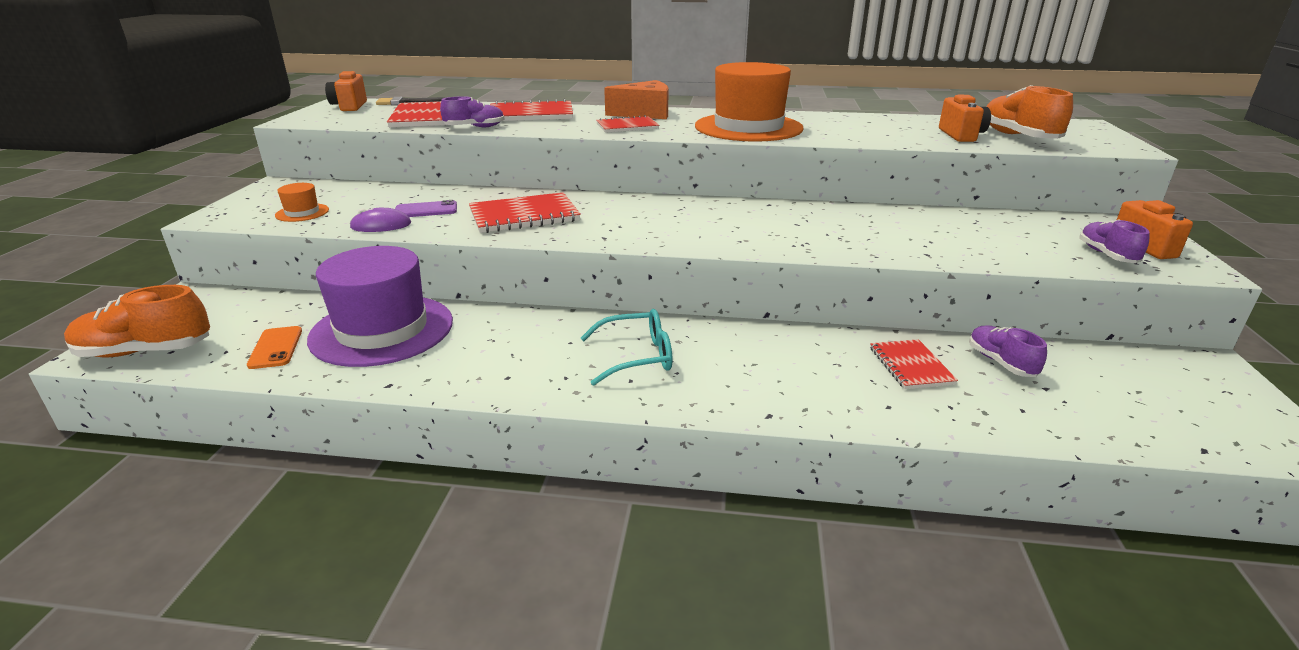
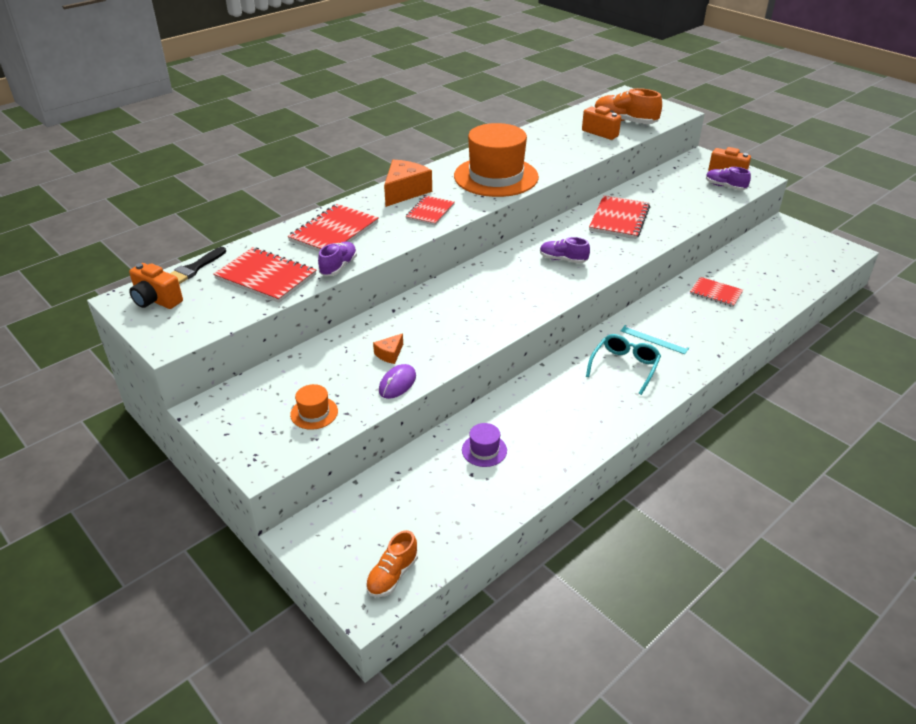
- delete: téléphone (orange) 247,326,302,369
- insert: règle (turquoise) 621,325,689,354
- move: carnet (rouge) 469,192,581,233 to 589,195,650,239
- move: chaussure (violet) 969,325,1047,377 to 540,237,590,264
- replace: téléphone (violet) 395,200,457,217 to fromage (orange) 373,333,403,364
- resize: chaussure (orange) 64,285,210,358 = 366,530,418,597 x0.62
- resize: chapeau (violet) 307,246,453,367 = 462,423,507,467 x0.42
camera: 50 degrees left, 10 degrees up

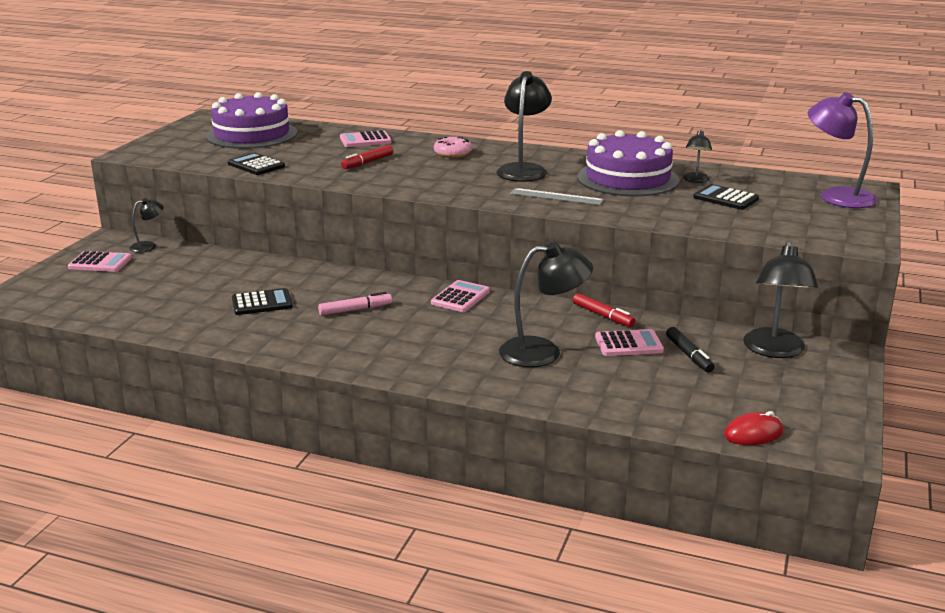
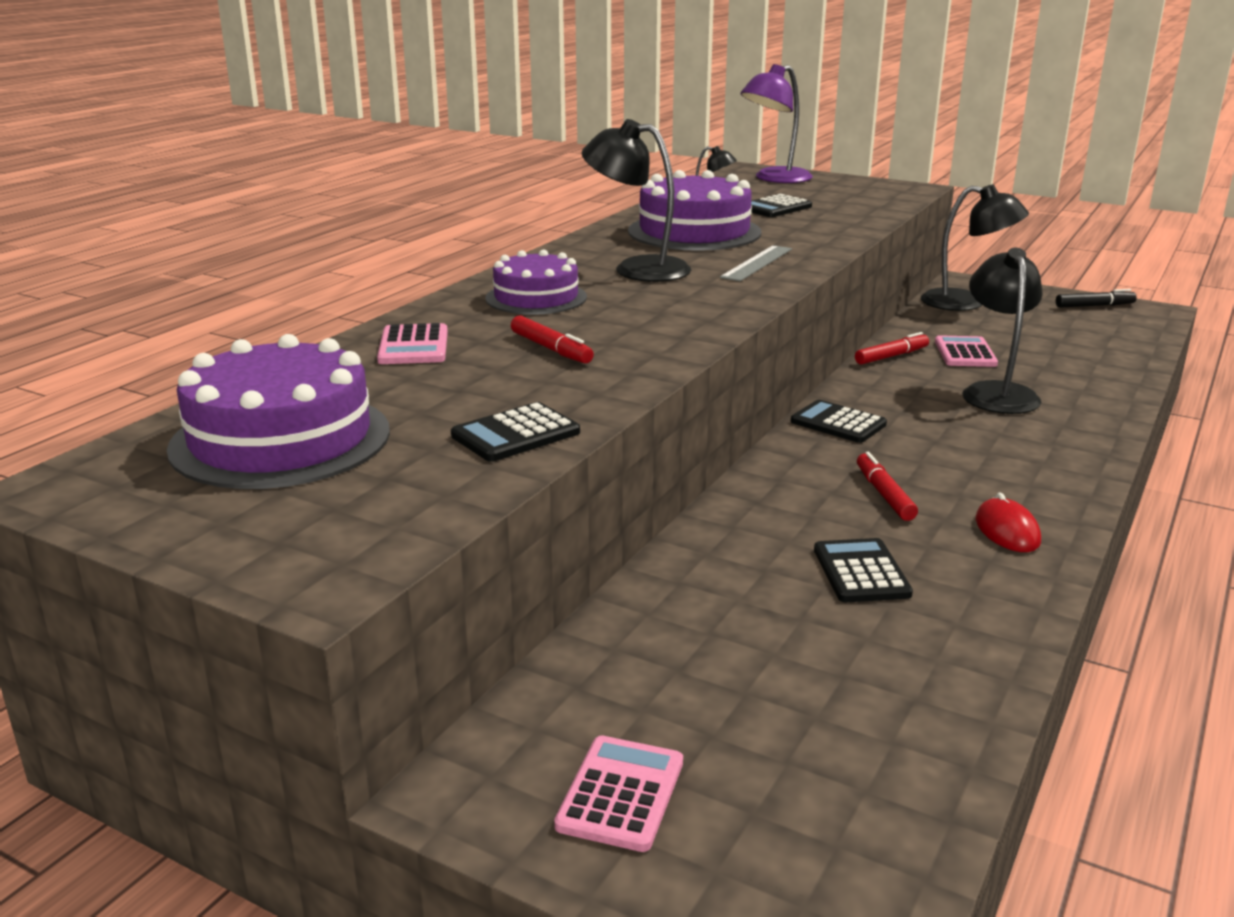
- delete: lampe (noir) 130,198,164,253
- move: feutre (noir) 666,327,715,373 to 1055,289,1137,308
- move: souris (rouge) 724,411,783,445 to 976,492,1041,552
- replace: beignet (rose) 434,137,472,158 to gâteau (violet) 485,249,587,315
- recolor: feutre (rose) 318,292,392,316 to feutre (rouge) 857,452,918,521
- recolor: calculatrice (rose) 431,280,490,312 to calculatrice (noir) 791,400,887,443
camera: 80 degrees left, 0 degrees up

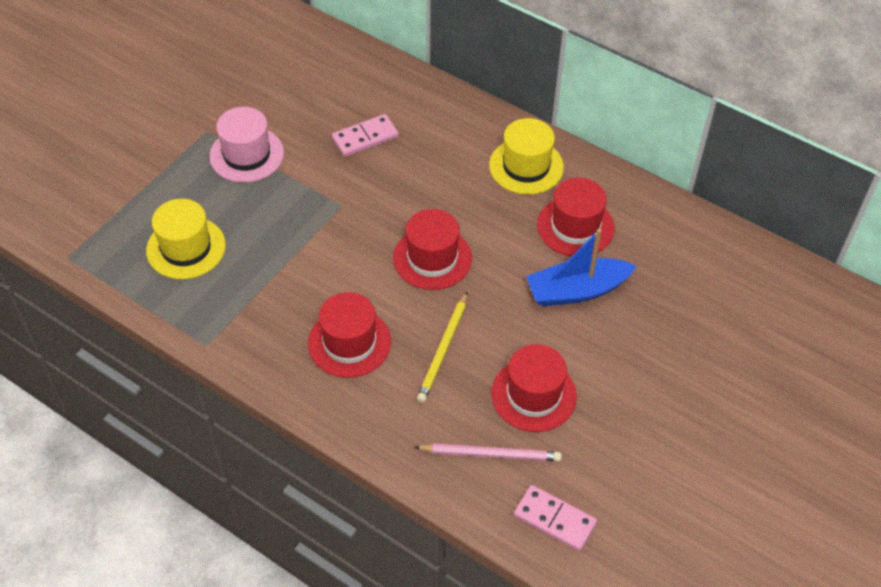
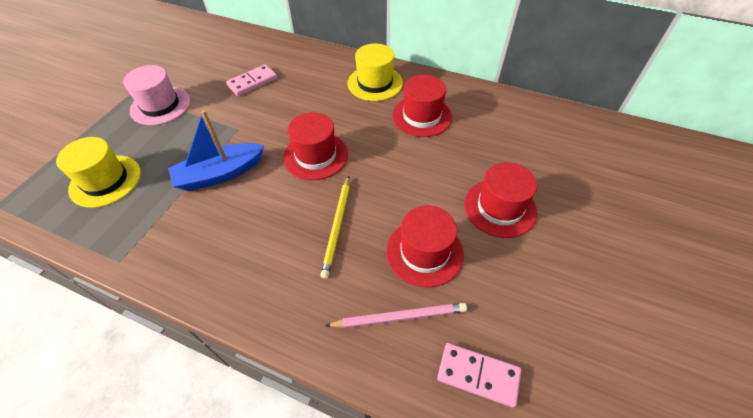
- move: chapeau (rouge) 308,292,391,378 to 464,162,537,238
- move: bateau (bleu) 526,229,636,307 to 168,110,264,191
camera: 10 degrees left, 0 degrees up

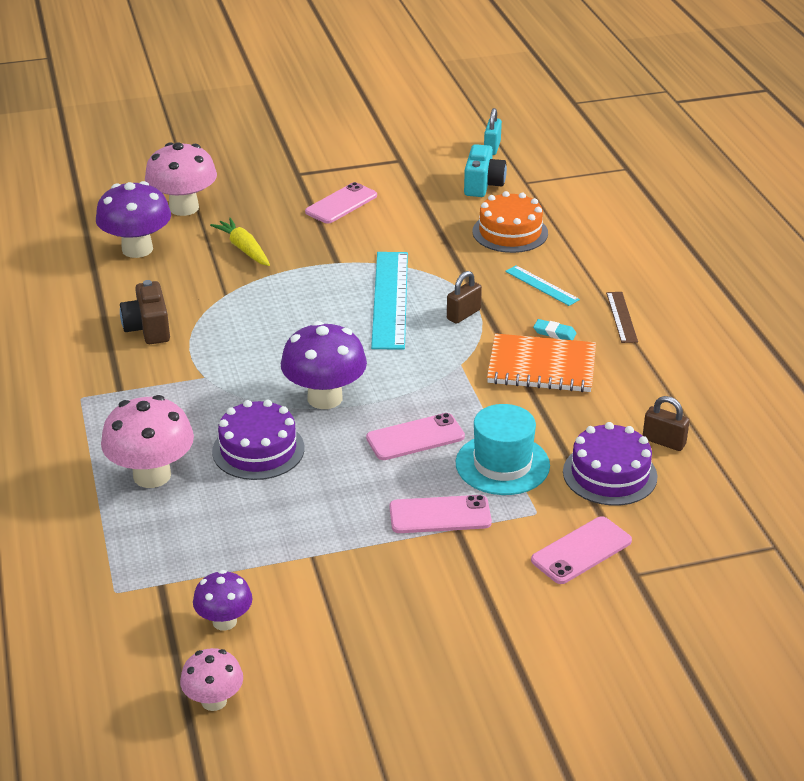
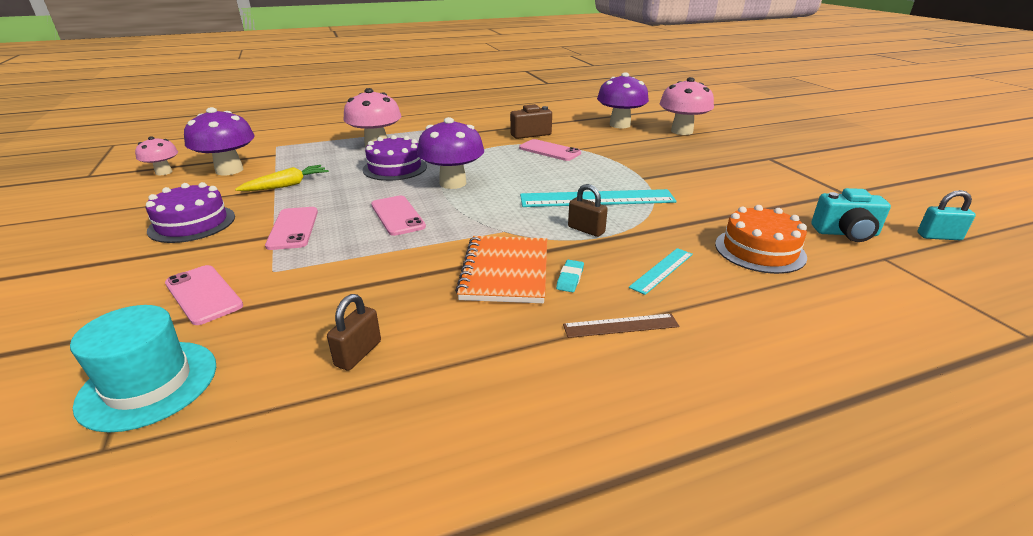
- move: carotte (jaune) 210,218,270,266 to 235,165,329,191
- move: téléphone (rose) 305,182,377,224 to 519,139,581,161
- move: chapeau (turquoise) 456,404,550,495 to 70,305,216,433
- move: gâteau (violet) 563,422,658,506 to 146,182,235,243
- resize: champignon (violet) 193,570,253,631 = 184,107,255,176 x1.72
camera: 85 degrees right, 5 degrees down

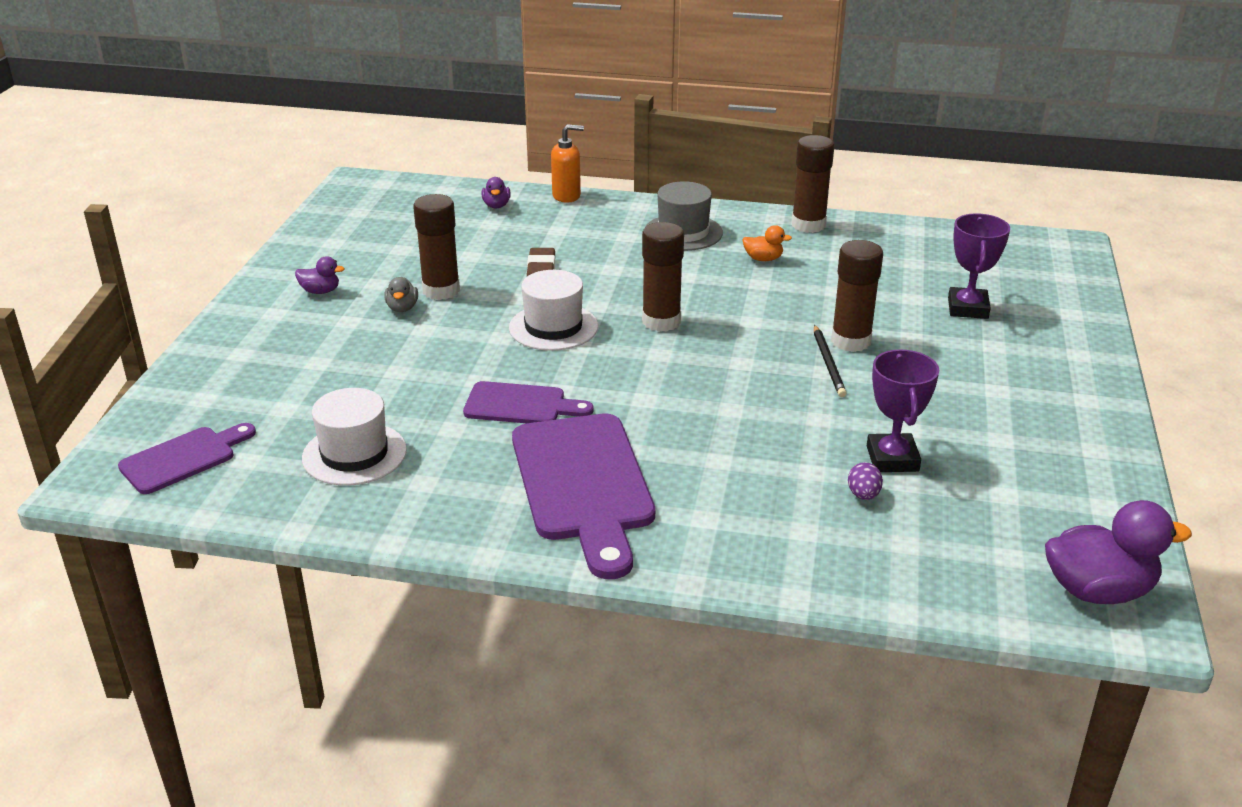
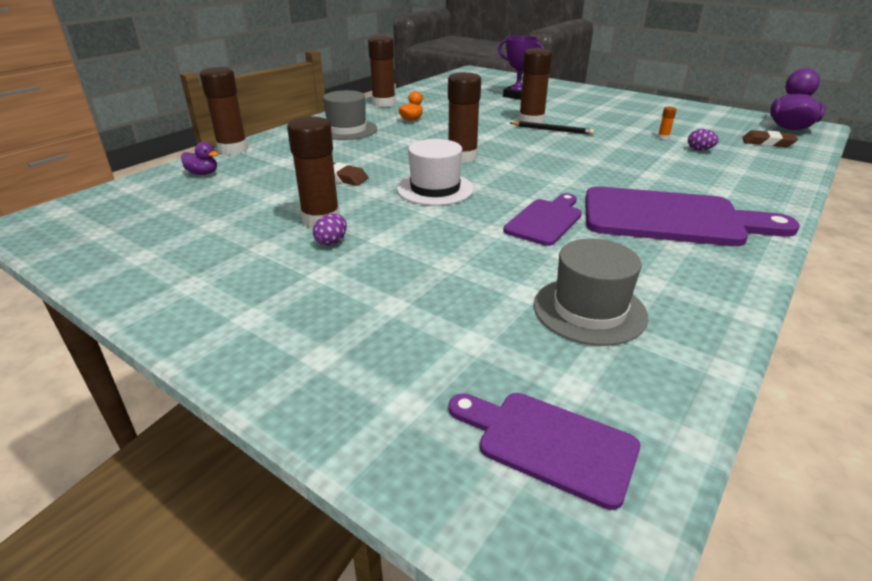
- delete: canard (violet) 295,256,345,294
- insert: gomme (marron) 742,130,798,147
- replace: canard (gris) 384,277,418,312 to œuf (violet) 313,214,347,246
- replace: distributeur de savon (orange) 551,124,584,203 to bâton de colle (marron) 200,67,248,155
- replace: trophée (violet) 867,350,939,472 to bâton de colle (orange) 658,107,677,140
- recolor: chapeau (blanc) 302,388,407,485 to chapeau (gris) 534,239,648,346
- rotate: planche à découper (violet) 118,423,256,494 = 448,393,640,510 45 degrees counterclockwise
camera: 65 degrees left, 0 degrees up

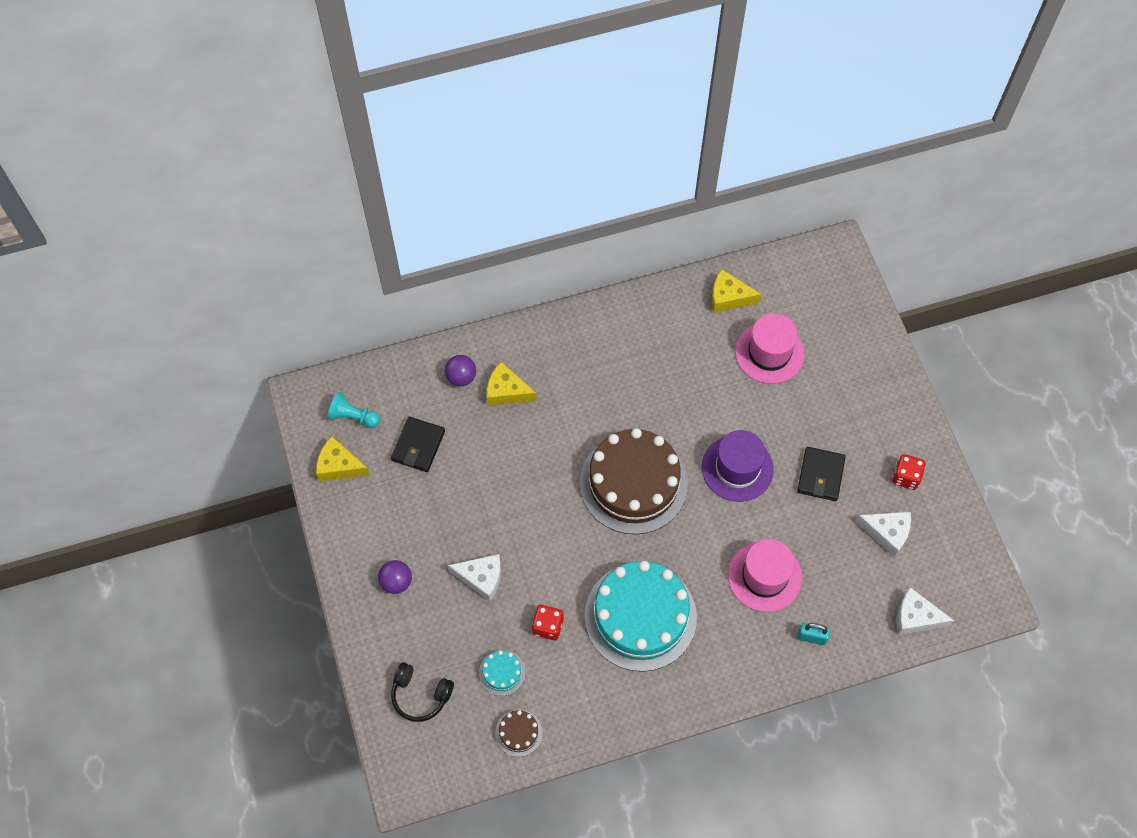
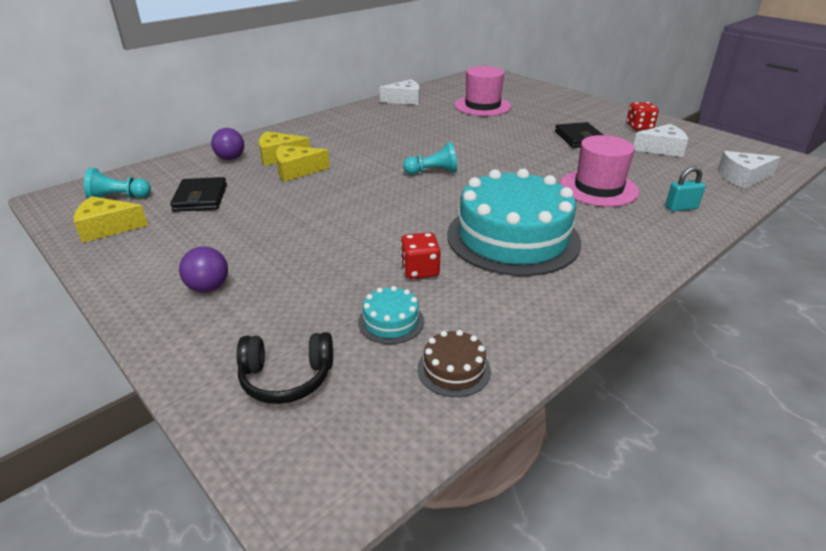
- delete: chapeau (violet) 702,430,774,502
- move: fromage (blanc) 448,554,501,602 to 380,79,420,105
- move: fromage (jaune) 712,269,762,313 to 276,145,330,182
- replace: gâteau (marron) 580,428,688,535 to pion (turquoise) 403,142,457,175
camera: 25 degrees left, 30 degrees down

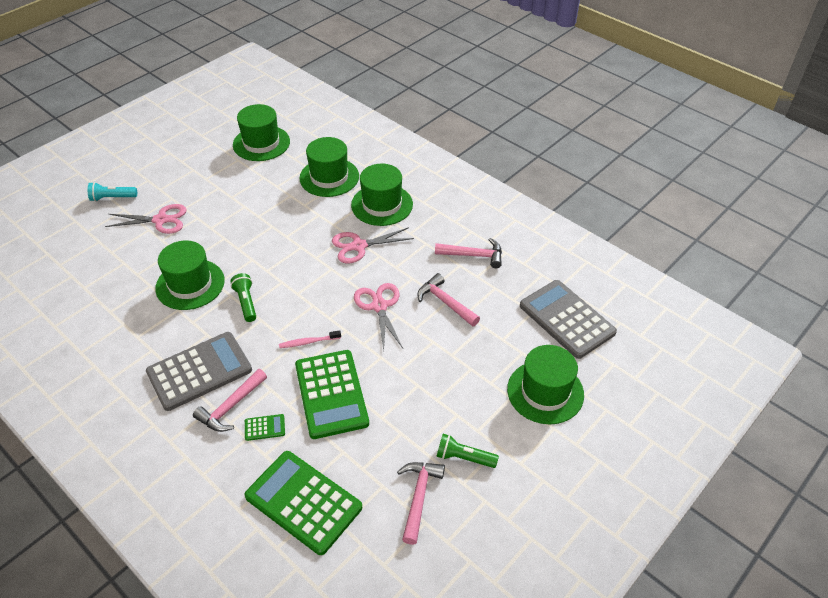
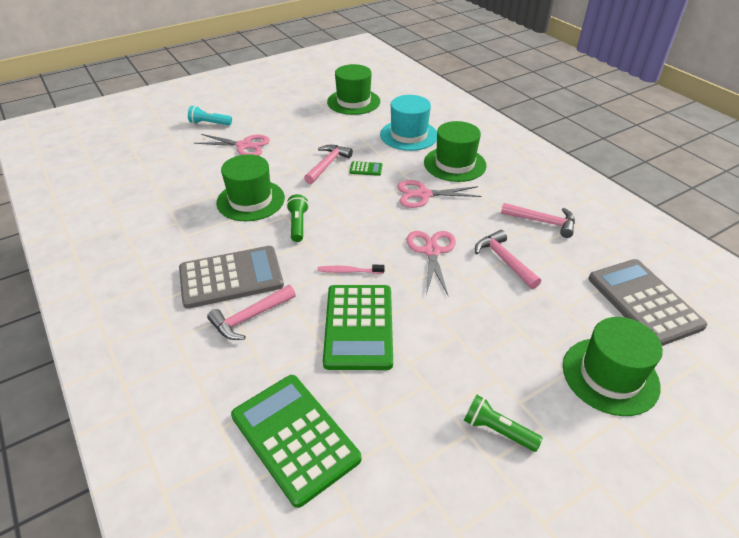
- move: calculatrice (vert) 245,414,285,441 to 349,161,382,176
- move: marteau (rose) 397,462,445,545 to 304,145,353,184
- recolor: chapeau (vert) 299,137,359,197 to chapeau (turquoise) 380,95,437,151
camera: 15 degrees right, 5 degrees down

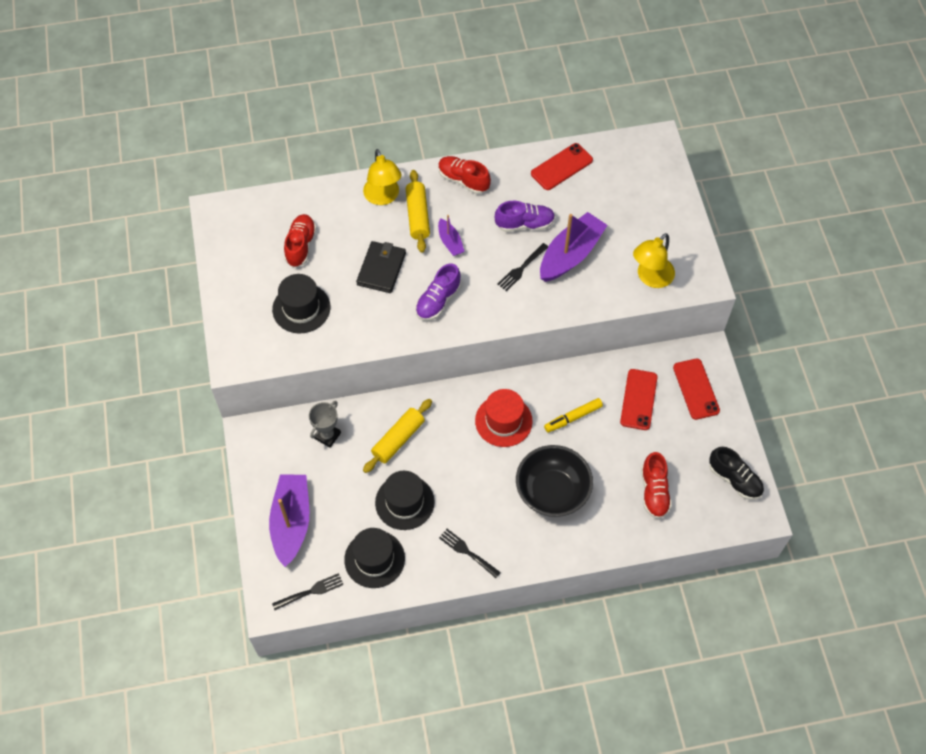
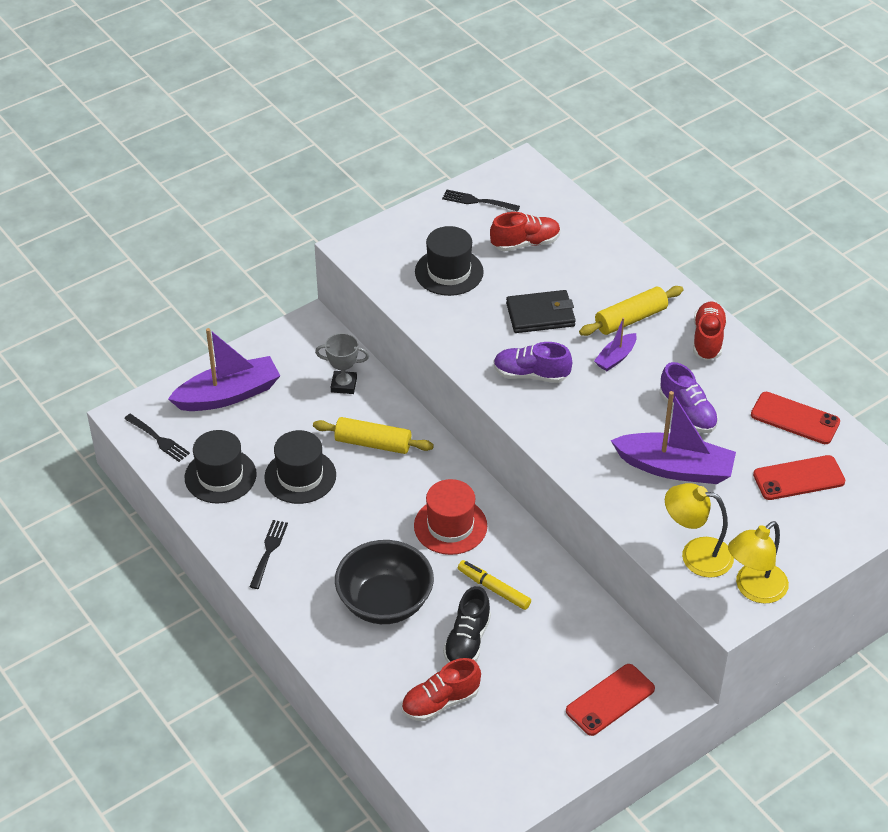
- move: lampe (jaune) 363,149,402,205 to 728,521,789,604
- move: fourchette (noir) 497,243,548,291 to 442,189,520,212
- move: téléphone (rouge) 620,369,658,430 to 753,455,846,500
- move: chaussure (noir) 709,447,764,500 to 443,586,491,663
camera: 65 degrees right, 15 degrees down

